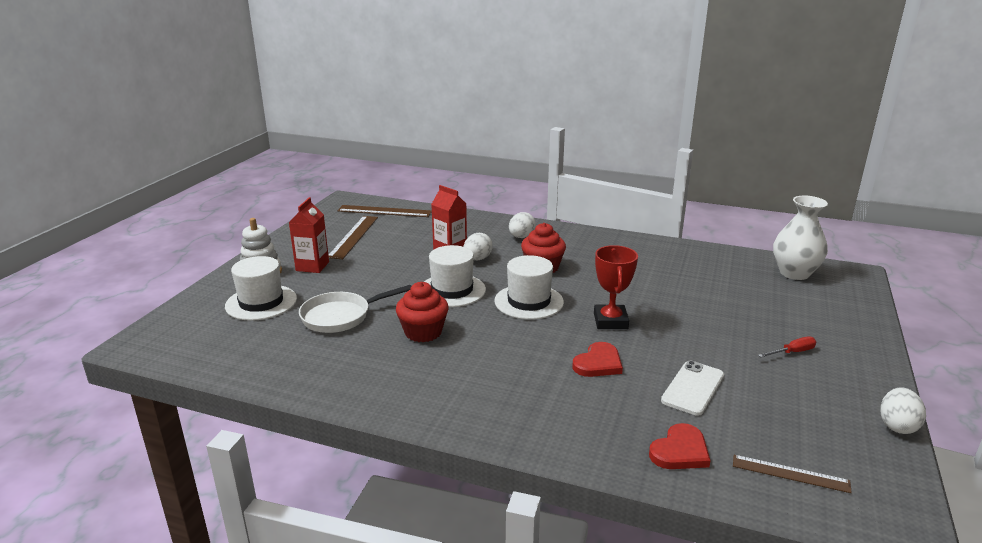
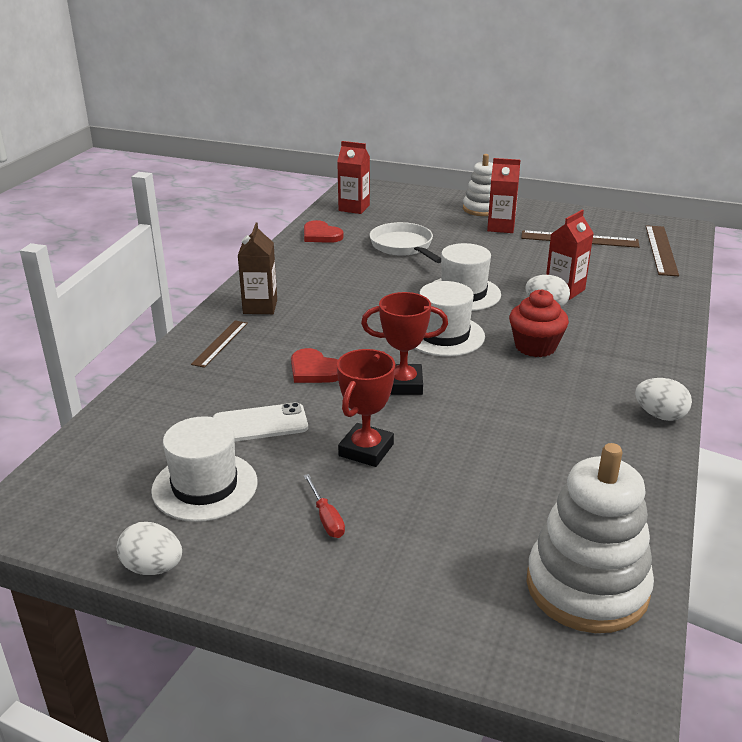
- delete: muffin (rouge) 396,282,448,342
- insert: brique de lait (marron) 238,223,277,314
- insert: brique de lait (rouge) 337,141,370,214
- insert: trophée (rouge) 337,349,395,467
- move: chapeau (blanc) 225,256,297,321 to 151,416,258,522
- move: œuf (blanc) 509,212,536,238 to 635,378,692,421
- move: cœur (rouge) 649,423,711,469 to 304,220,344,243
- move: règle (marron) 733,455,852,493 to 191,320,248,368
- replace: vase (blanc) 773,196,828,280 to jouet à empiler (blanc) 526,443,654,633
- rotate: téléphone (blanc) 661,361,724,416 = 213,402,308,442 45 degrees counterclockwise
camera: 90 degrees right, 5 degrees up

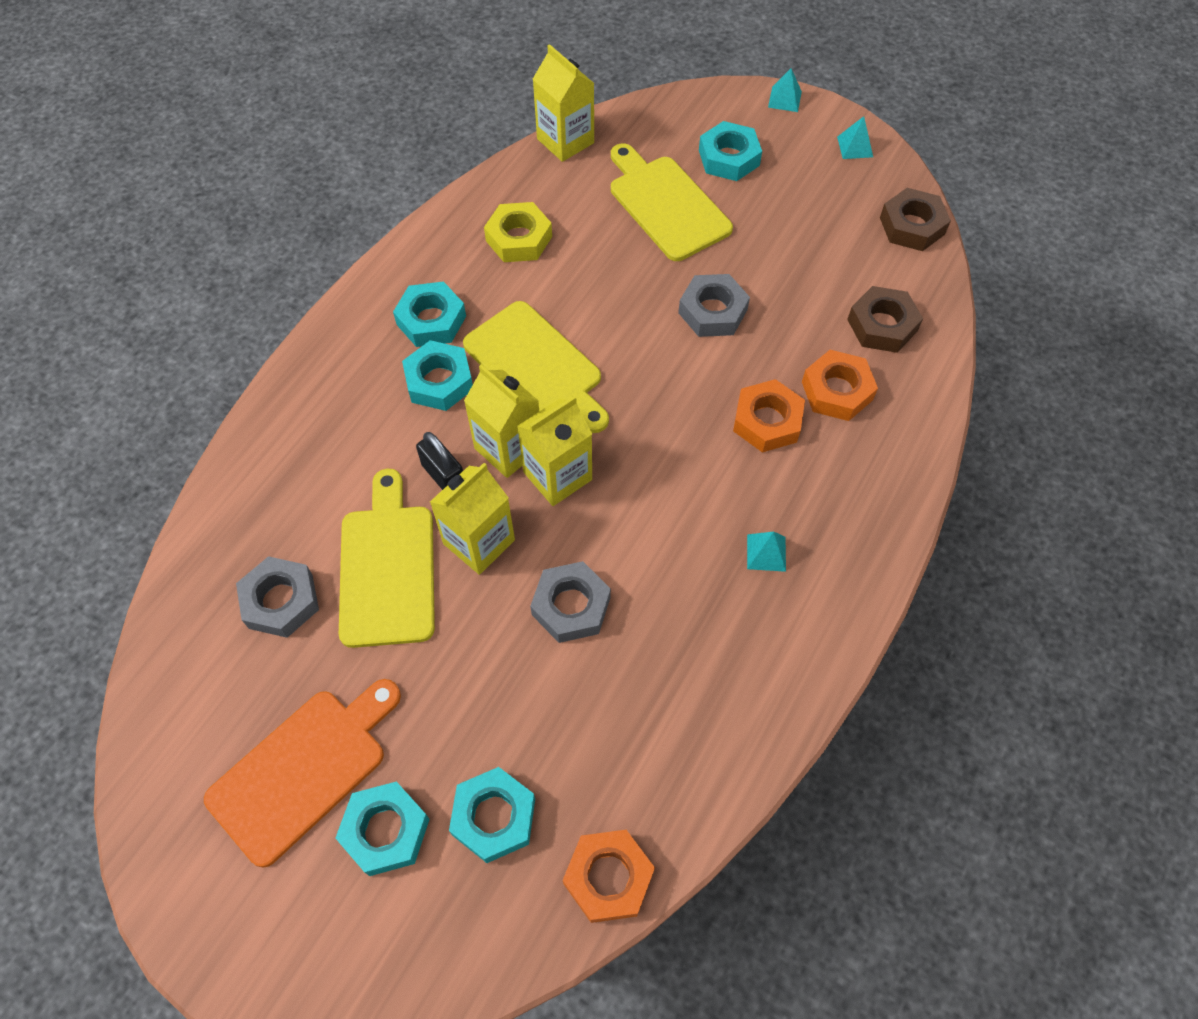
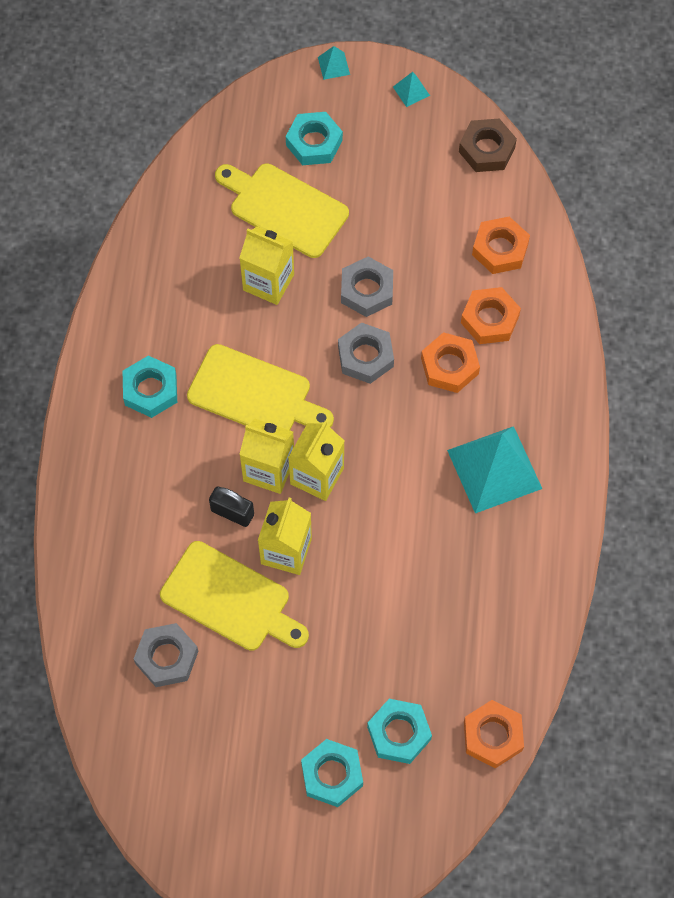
- delete: planche à découper (orange) 204,679,401,868
- delete: écrou (turquoise) 402,340,473,411
- delete: écrou (jaune) 484,202,552,262
- move: écrou (gris) 530,561,611,643 to 338,322,394,384
- move: brique de lait (jaune) 533,44,594,162 to 239,226,294,305
- recolor: écrou (marron) 847,286,923,353 to écrou (orange) 472,216,530,274
- rotate: planche à découper (jaune) 339,469,435,648 = 160,541,309,651 150 degrees clockwise
- resize: pyramide (turquoise) 747,532,786,572 = 447,426,542,513 x2.43
camera: 25 degrees left, 5 degrees up

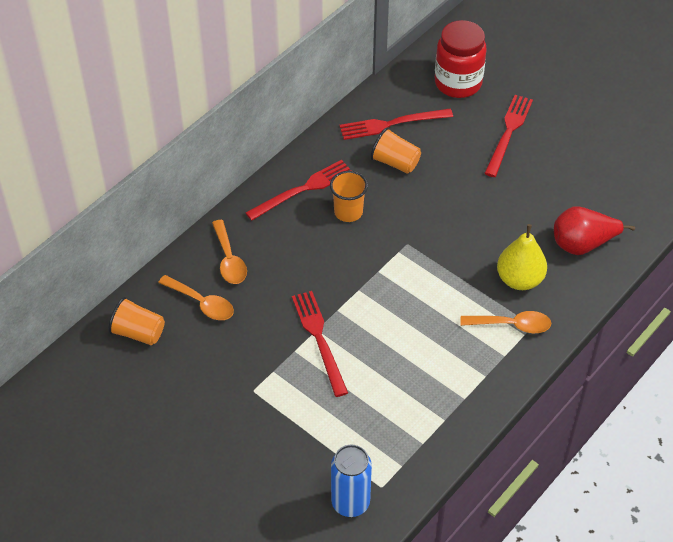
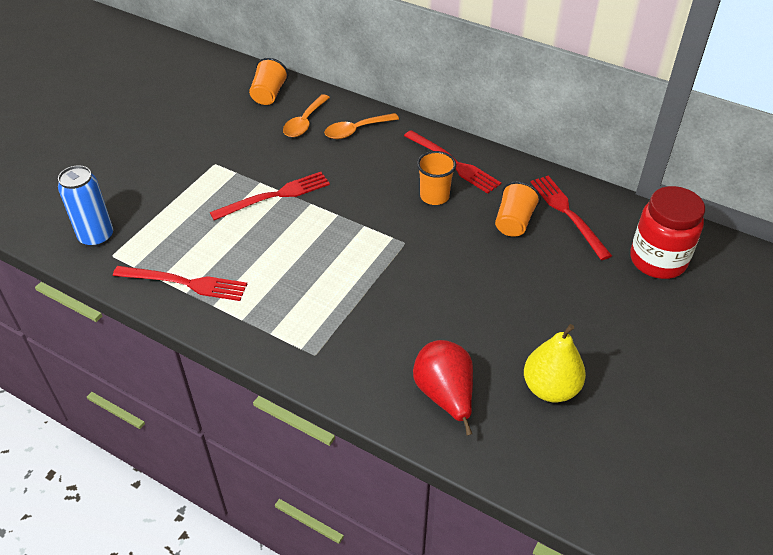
- delete: cuillère (orange) 461,311,551,333
- move: fourchette (rouge) 484,95,533,177 to 113,266,247,301
- move: poire (jaune) 497,224,547,290 to 524,324,586,402
camera: 80 degrees right, 5 degrees down

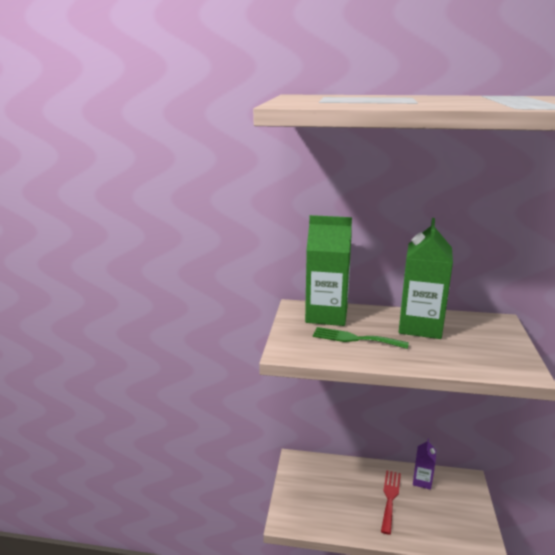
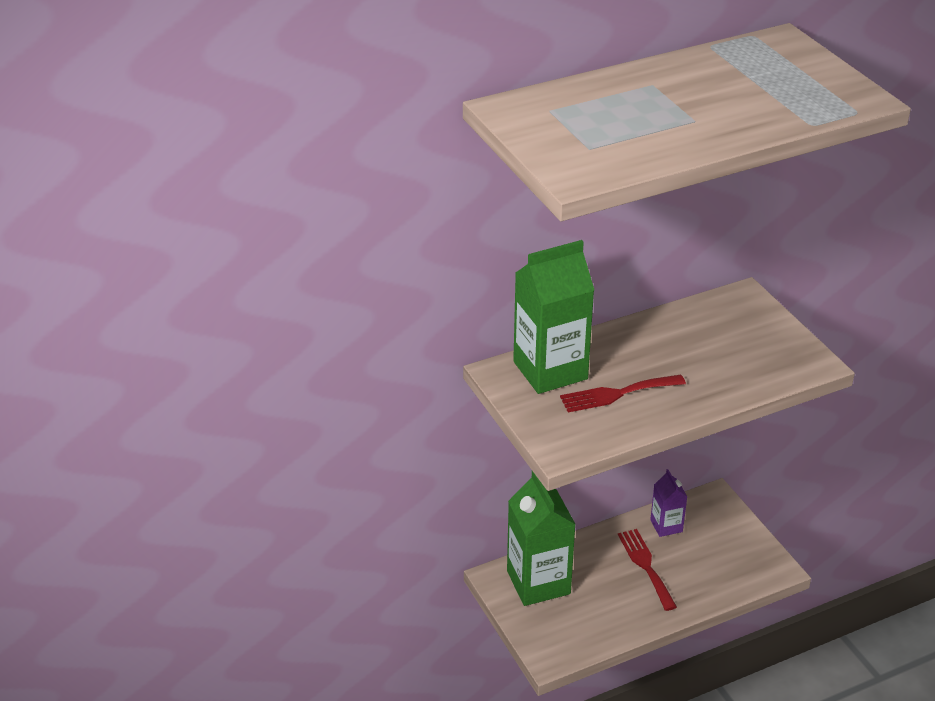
- move: brique de lait (vert) 399,218,453,339 to 507,471,576,606
- recolor: fourchette (vert) 313,327,409,349 to fourchette (rouge) 560,375,686,412
camera: 35 degrees left, 15 degrees up

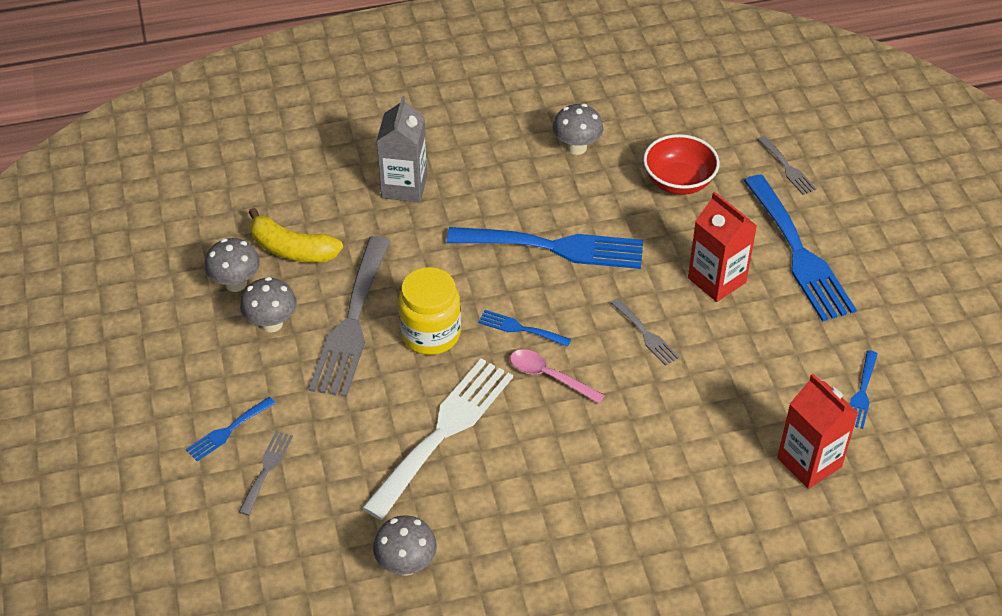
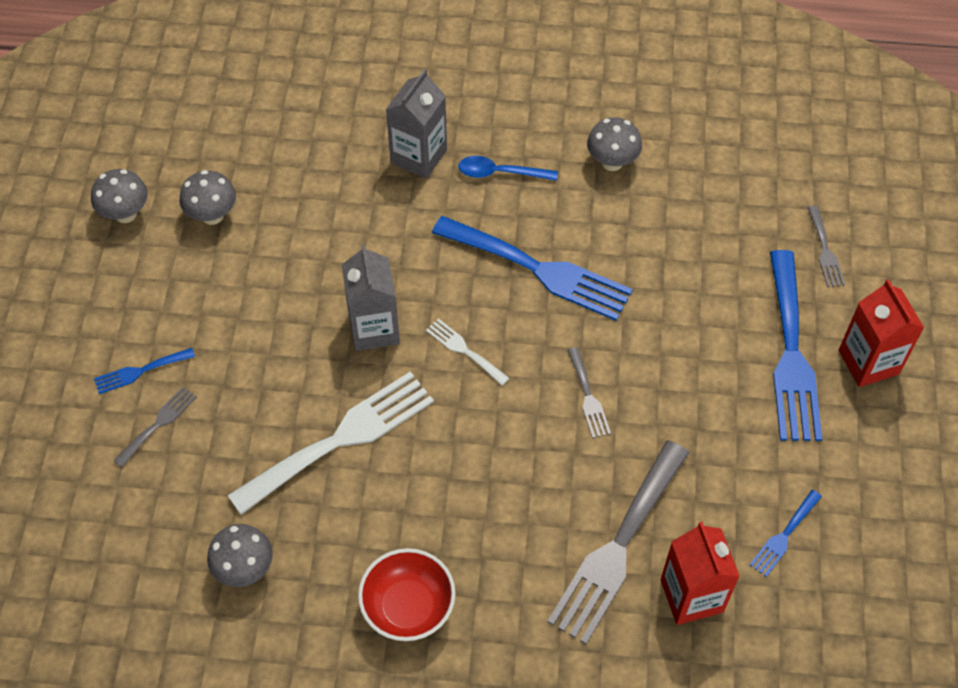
- delete: banane (jaune) 248,208,343,262
- delete: cuillère (rose) 510,349,605,404
- insert: cuillère (bleu) 458,156,558,181
- move: champignon (gris) 240,277,297,333 to 91,169,148,223
- move: fourchette (gris) 309,236,390,397 to 547,440,689,644
- move: bol (rouge) 643,134,720,195 to 358,548,456,641
- move: brique de lait (rouge) 688,192,757,302 to 839,279,924,387
- replace: bocal (jaune) 399,267,461,355 to brique de lait (gris) 342,244,400,351
- recolor: fourchette (bleu) 478,310,571,347 to fourchette (blanc) 426,319,509,386
camera: 20 degrees right, 10 degrees up

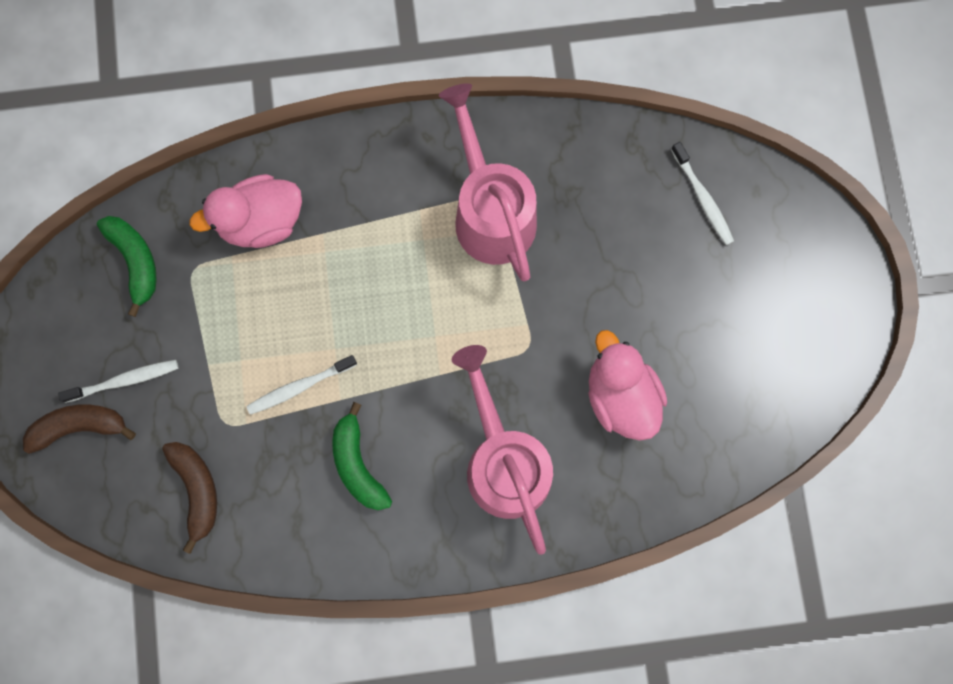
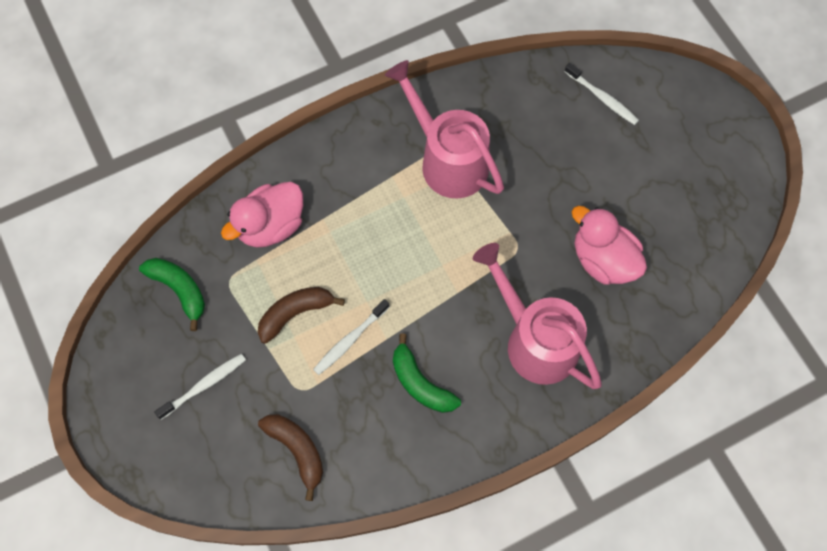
- move: banane (marron) 23,404,136,454 to 258,287,345,344
camera: 20 degrees left, 10 degrees down

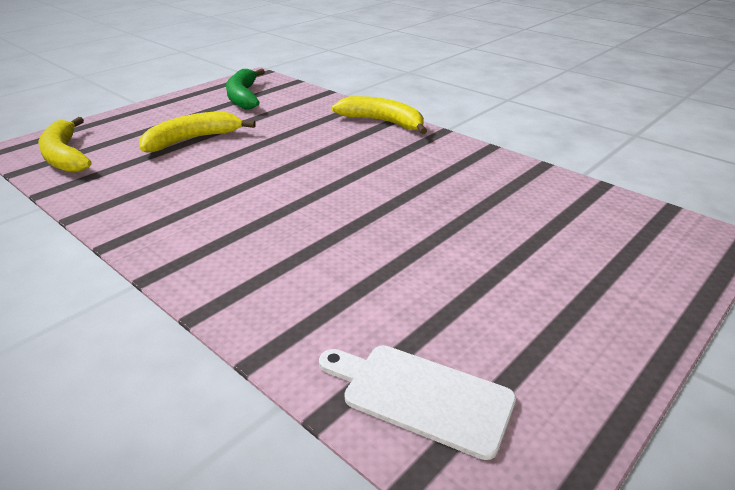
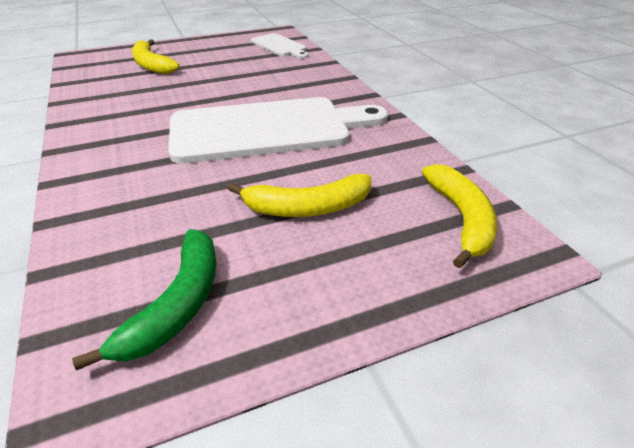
- insert: planche à découper (blanc) 168,97,388,164
- move: banane (jaune) 332,96,427,134 to 132,39,179,74
camera: 155 degrees left, 5 degrees up

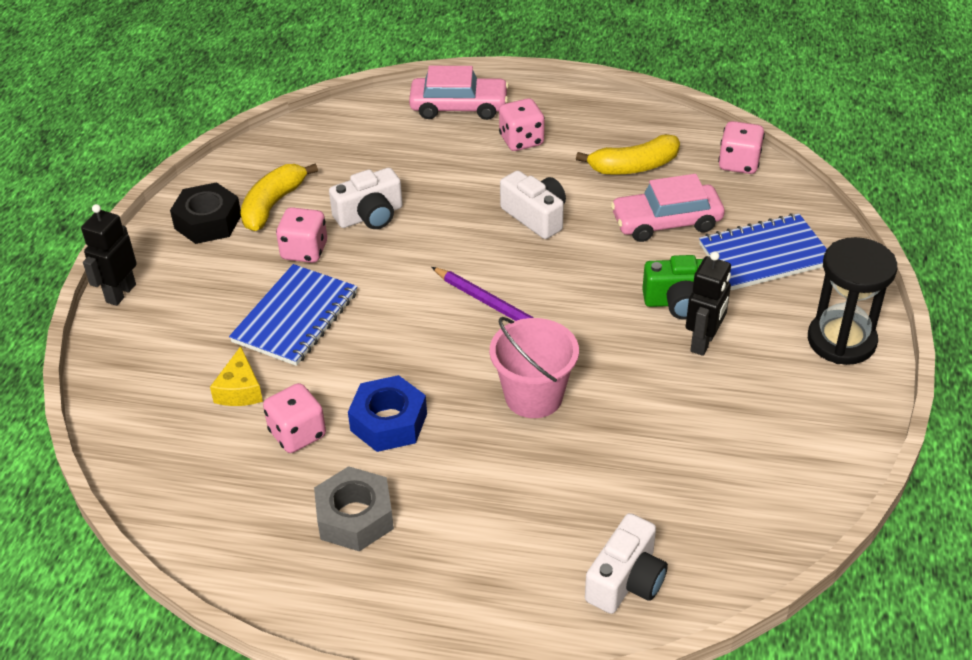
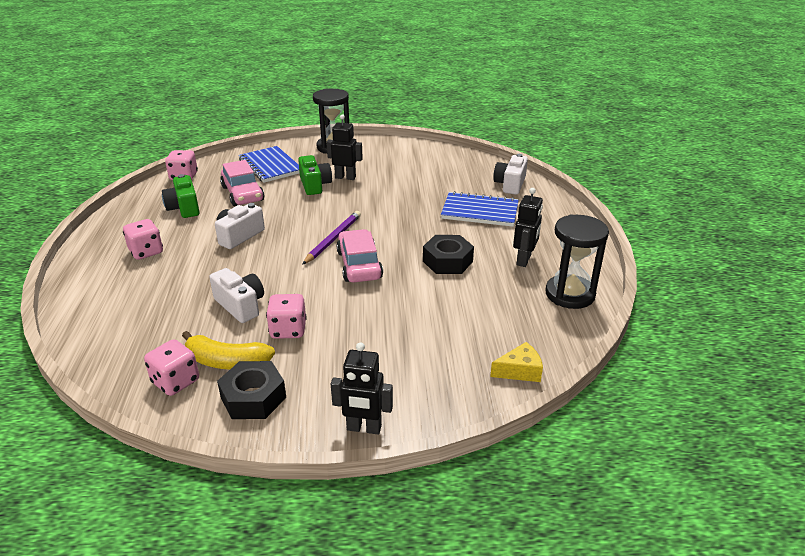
- delete: seau (rose) 490,317,579,418
- insert: sablier (noir) 545,214,609,309
- move: fromage (jaune) 210,346,263,406 to 490,342,543,382
- move: carnet (bleu) 229,264,357,366 to 441,191,519,227
- move: dé (rose) 263,383,326,453 to 144,339,199,396
- move: voiture (rose) 409,66,509,120 to 337,229,383,283
- replace: écrou (gris) 314,466,394,551 to robot (noir) 513,188,543,267
- replace: banane (jaune) 576,134,680,175 to appareil photo (vert) 162,174,200,218
- recolor: écrou (bleu) 348,375,427,452 to écrou (noir) 423,235,474,274
- rotate: appareil photo (blanc) 585,513,668,614 = 493,154,528,195 90 degrees counterclockwise
camera: 105 degrees left, 10 degrees down

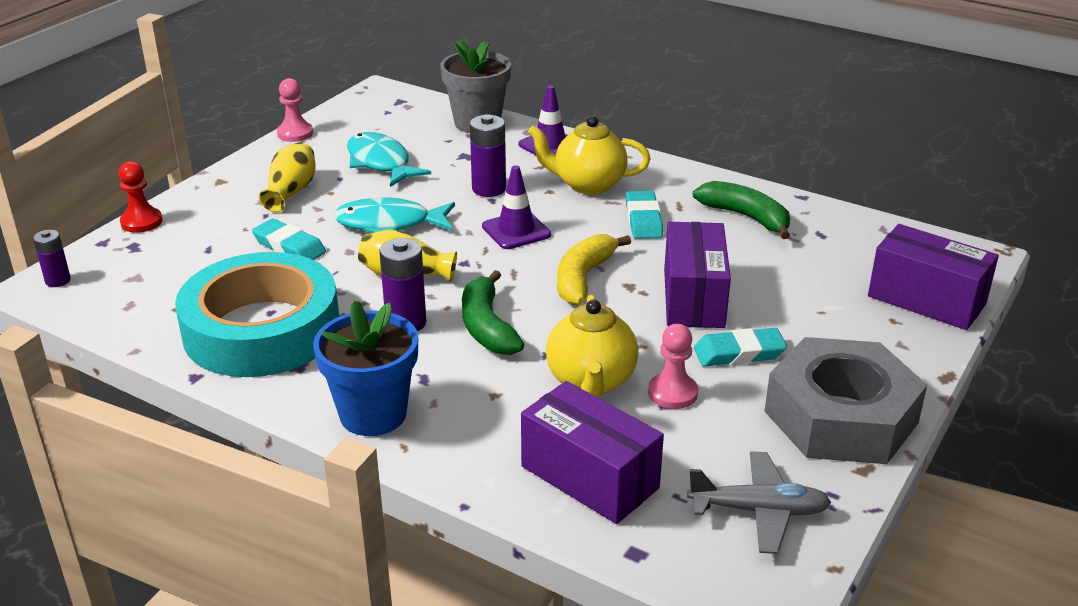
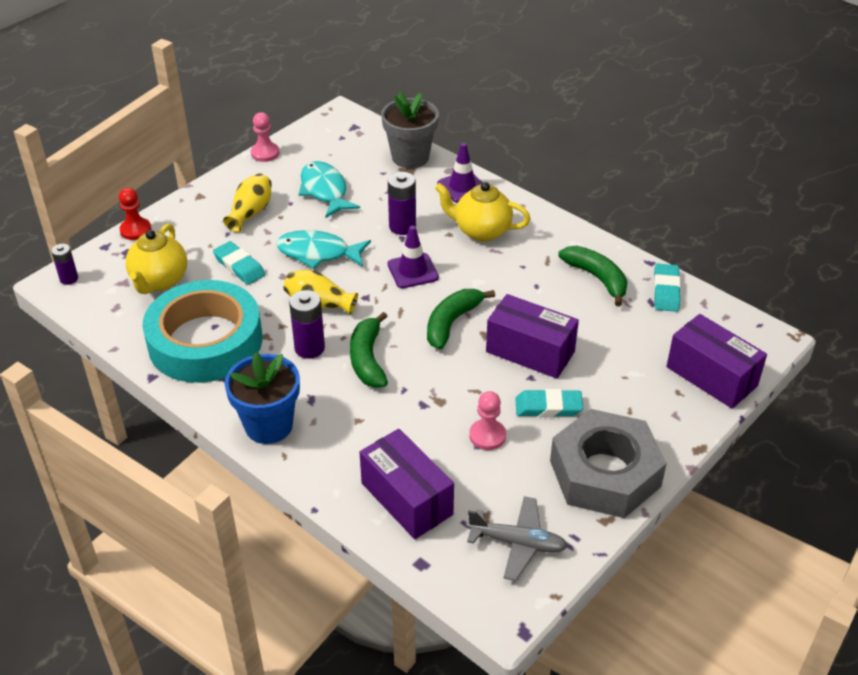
- move: théière (jaune) 546,295,638,398 to 125,223,187,294
- move: gomme (turquoise) 626,191,663,239 to 654,263,681,312
- recolor: banane (jaune) 557,234,631,305 to banane (vert) 427,289,495,350
- rotate: boîte (violet) 664,222,731,328 = 486,294,579,379 75 degrees counterclockwise
camera: 10 degrees right, 10 degrees up

